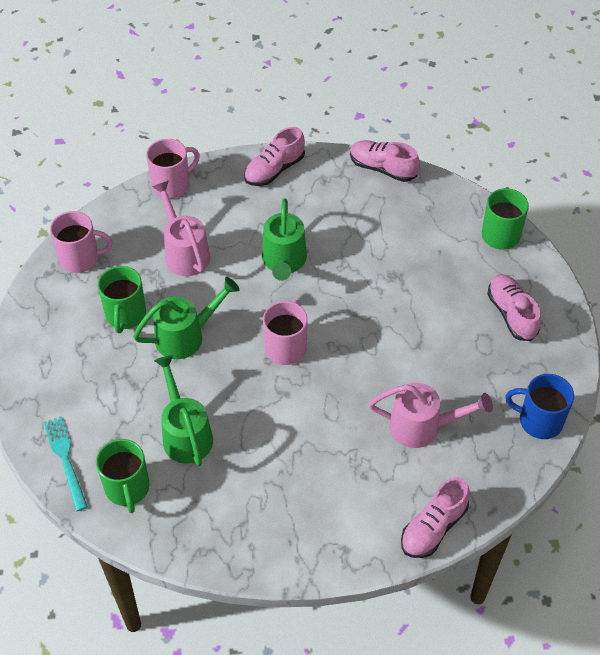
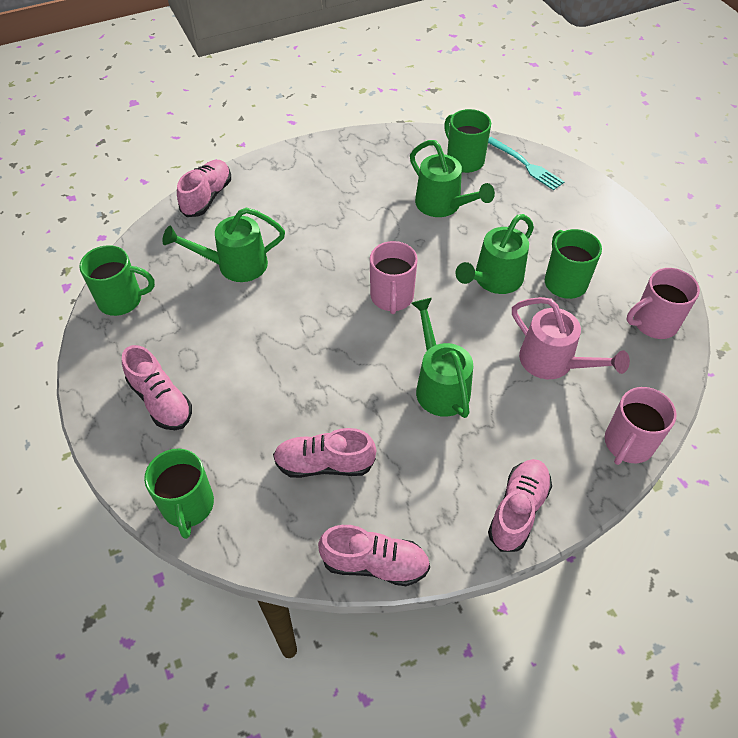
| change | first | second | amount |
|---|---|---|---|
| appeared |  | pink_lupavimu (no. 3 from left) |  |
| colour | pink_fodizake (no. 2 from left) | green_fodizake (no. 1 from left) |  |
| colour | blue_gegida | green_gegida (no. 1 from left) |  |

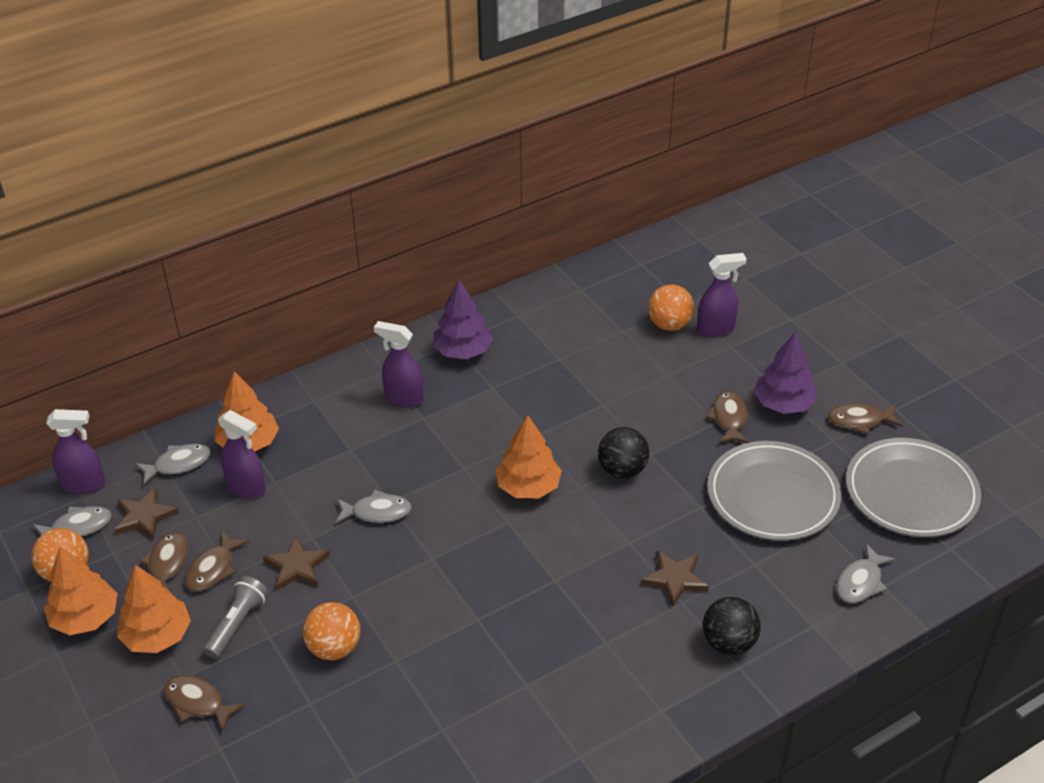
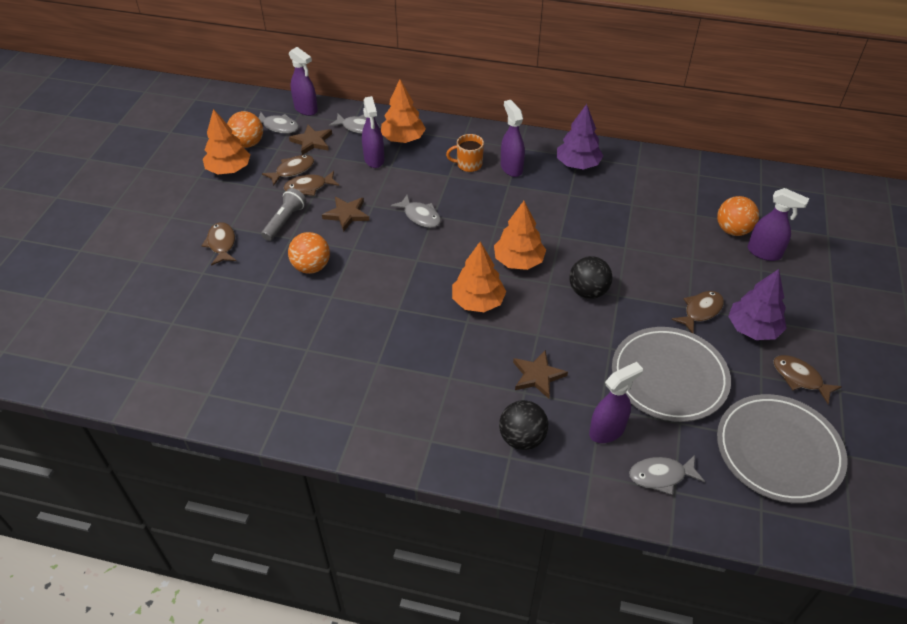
| change | first | second | amount |
|---|---|---|---|
| appeared |  | orange_gegida |  |
| appeared |  | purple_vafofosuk (no. 4 from left) |  |
| relocated | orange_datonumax (no. 2 from left in the first image) | orange_datonumax (no. 3 from left) |  |
| spun | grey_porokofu |  | 45 degrees counterclockwise |

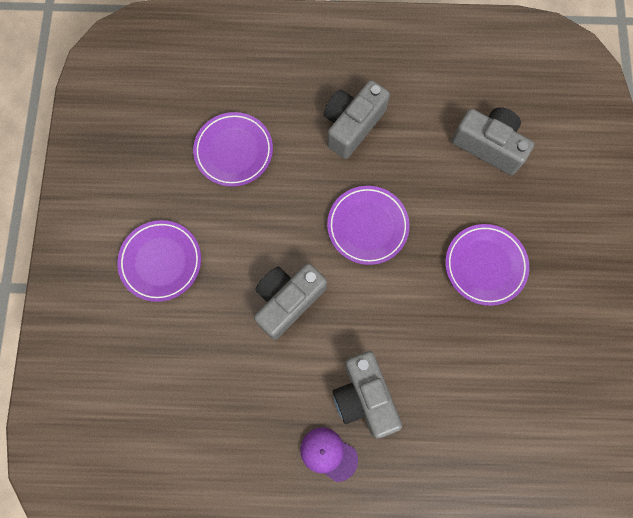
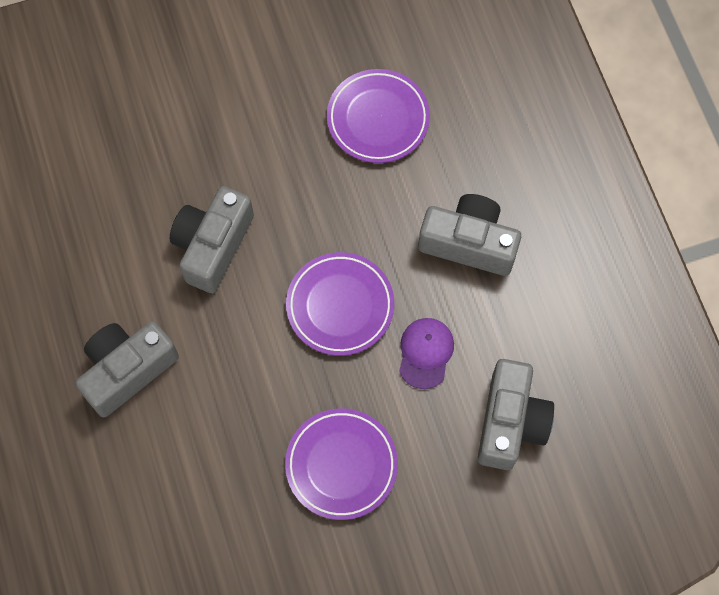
| change | first | second | amount |
|---|---|---|---|
| missing | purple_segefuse (no. 1 from left) |  |  |
| relocated | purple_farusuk |  |  |
| spun | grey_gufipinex (no. 1 from left in the first image) | grey_gufipinex (no. 2 from left) | 90 degrees counterclockwise |

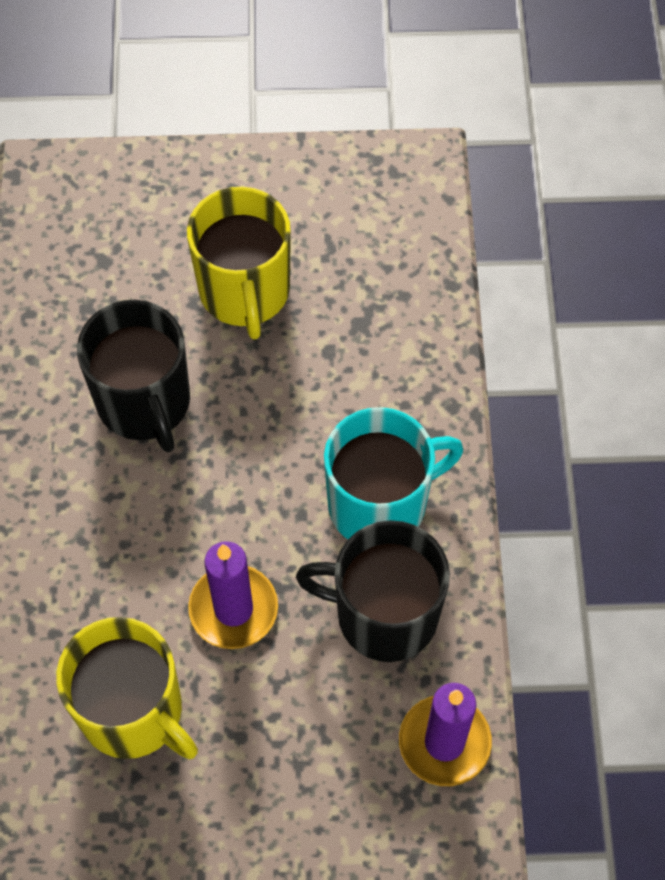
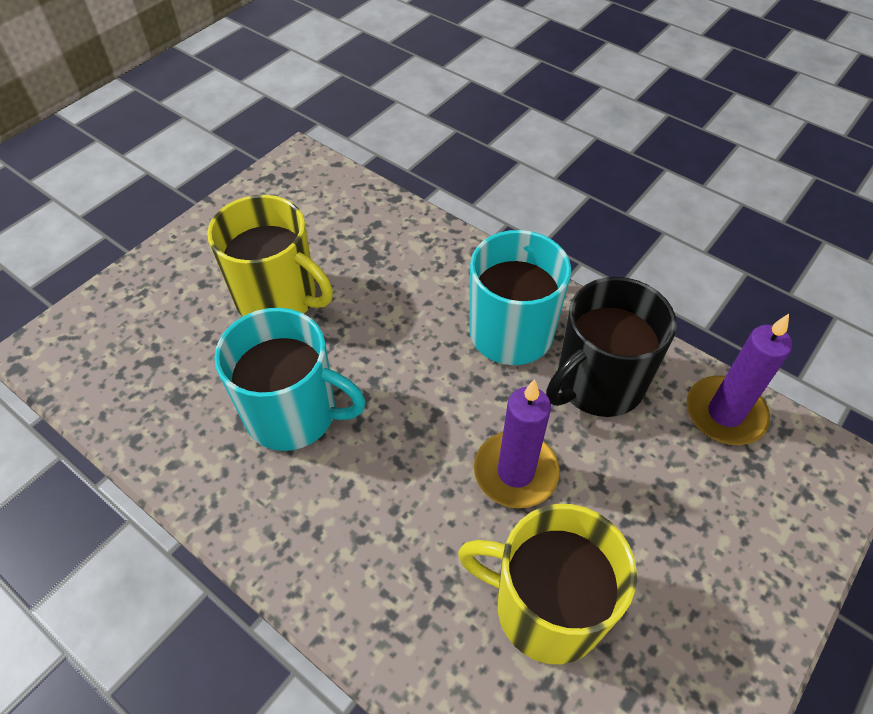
| change | first | second | amount |
|---|---|---|---|
| colour | black_gegida (no. 1 from left) | turquoise_gegida (no. 1 from left) |  |
| spun | yellow_gegida (no. 1 from left in the first image) | yellow_gegida (no. 2 from left) | 150 degrees counterclockwise |

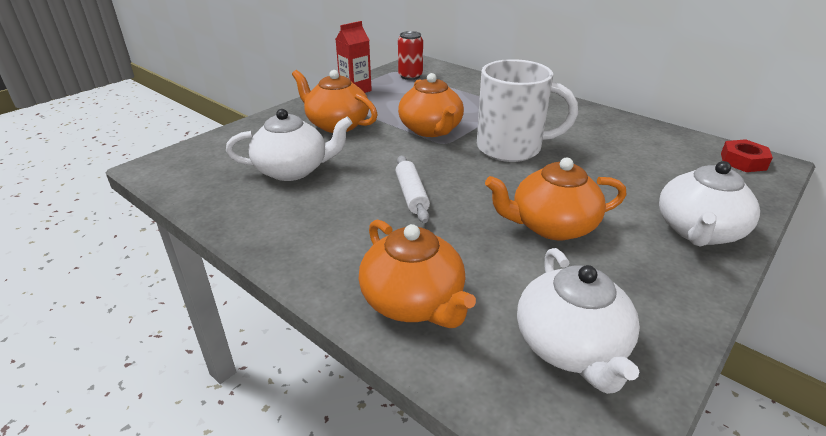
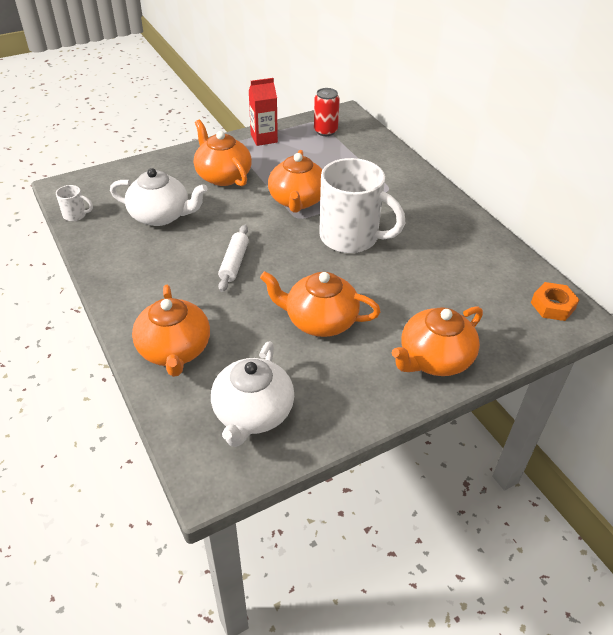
| change | first | second | amount |
|---|---|---|---|
| appeared |  | white_gegida (no. 1 from left) |  |
| colour | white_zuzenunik (no. 3 from left) | orange_zuzenunik (no. 5 from left) |  |
| colour | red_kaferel | orange_kaferel |  |

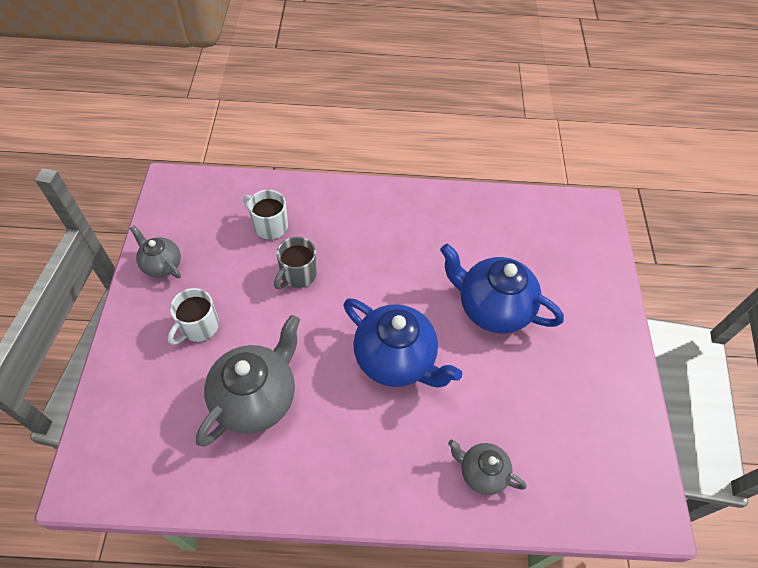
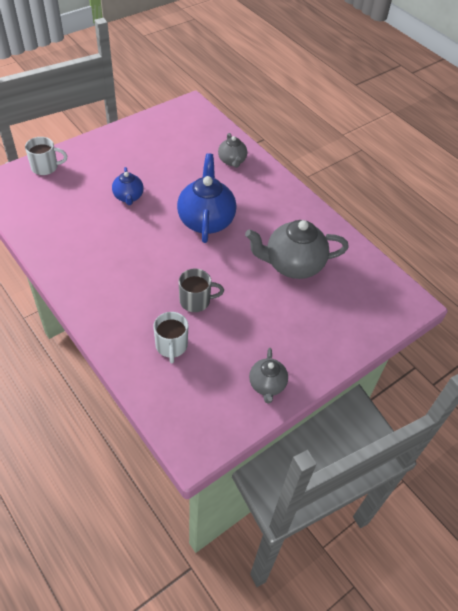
| change | first | second | amount |
|---|---|---|---|
| relocated | white_gegida (no. 1 from left) |  |  |
| size | blue_zuzenunik (no. 2 from left in the first image) | blue_zuzenunik (no. 1 from left) | x0.55 |

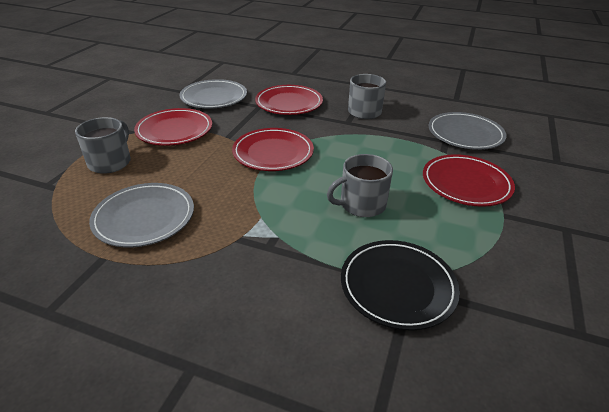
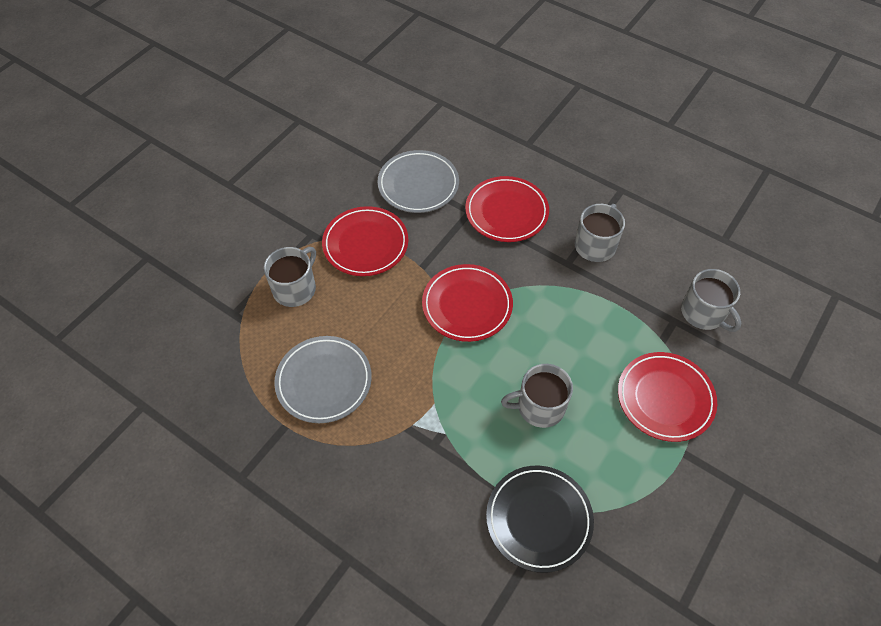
| change | first | second | amount |
|---|---|---|---|
| exchanged | grey_segefuse (no. 3 from left) | grey_gegida (no. 4 from left) |  |

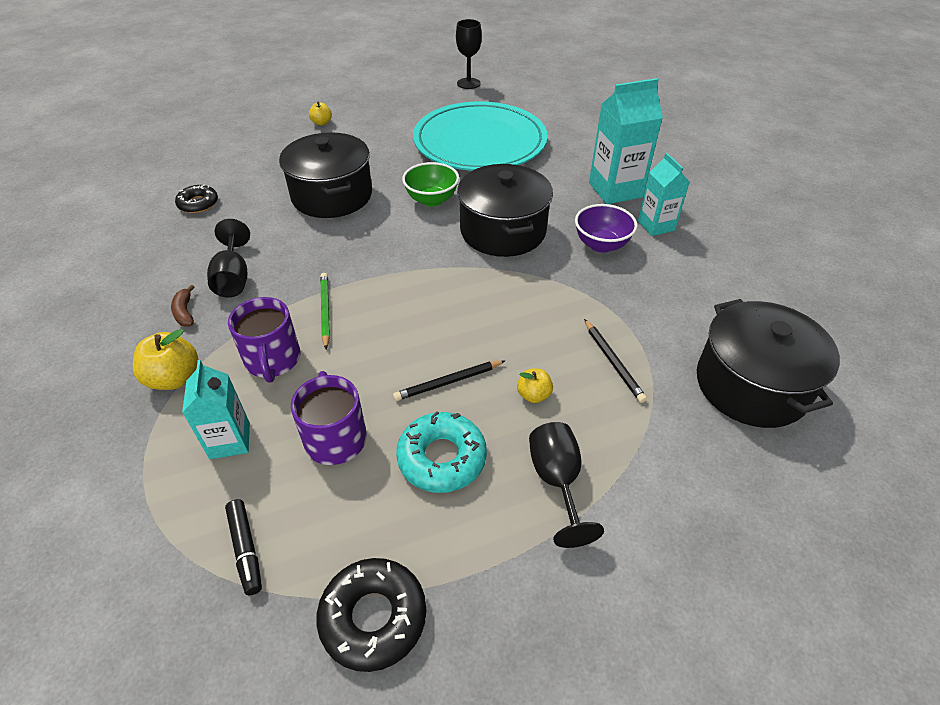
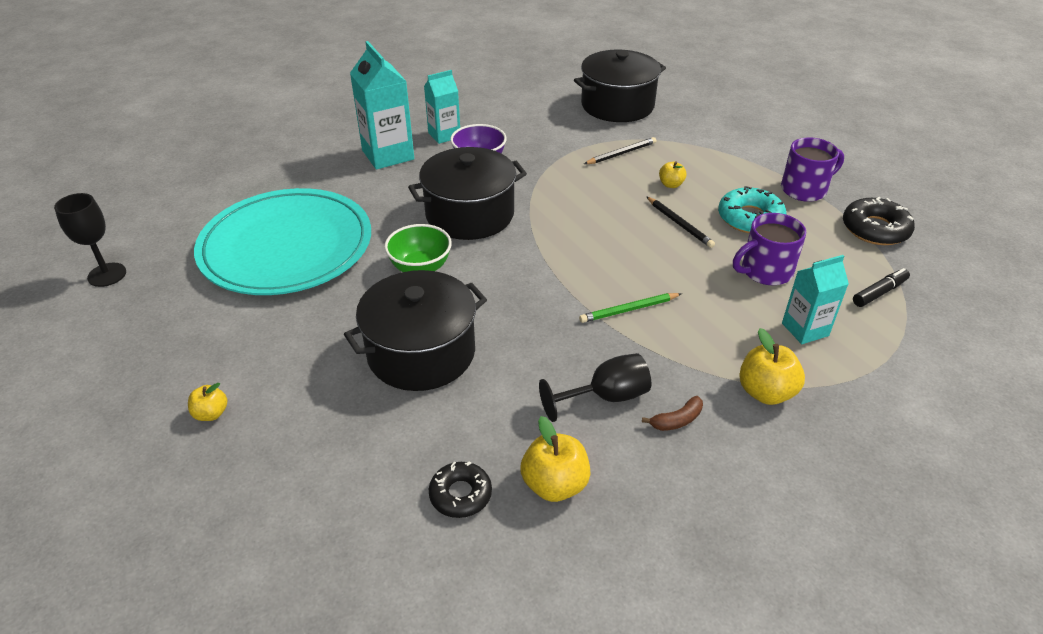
| change | first | second | amount |
|---|---|---|---|
| missing | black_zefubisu (no. 3 from left) |  |  |
| appeared |  | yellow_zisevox (no. 2 from left) |  |
| relocated | purple_gegida (no. 1 from left in the first image) | purple_gegida (no. 2 from left) |  |

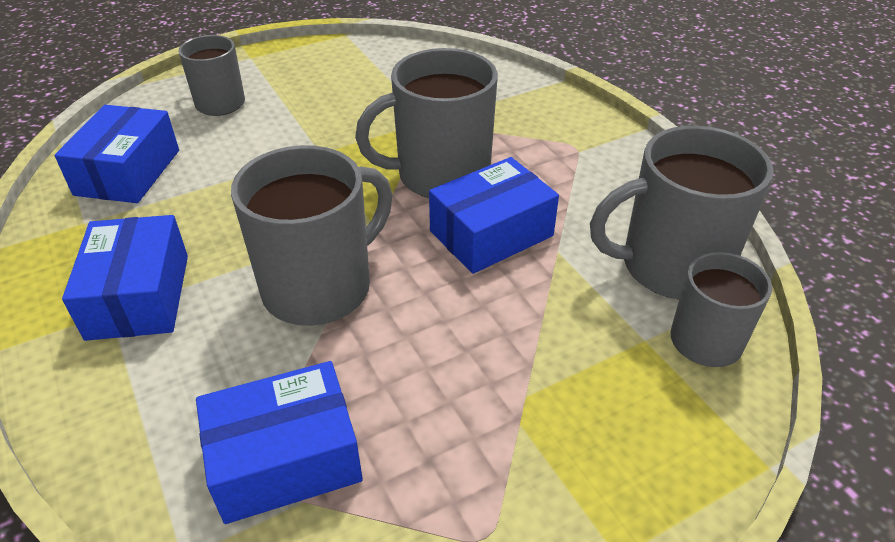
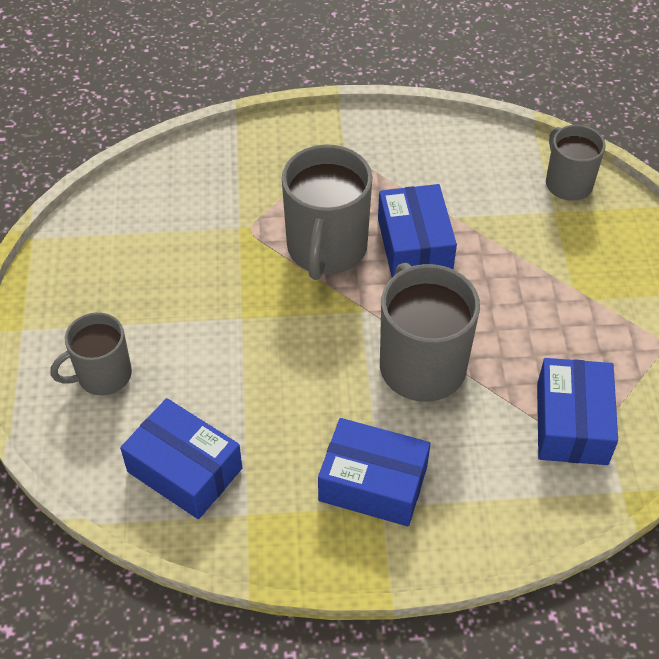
| change | first | second | amount |
|---|---|---|---|
| missing | grey_gegida (no. 4 from left) |  |  |

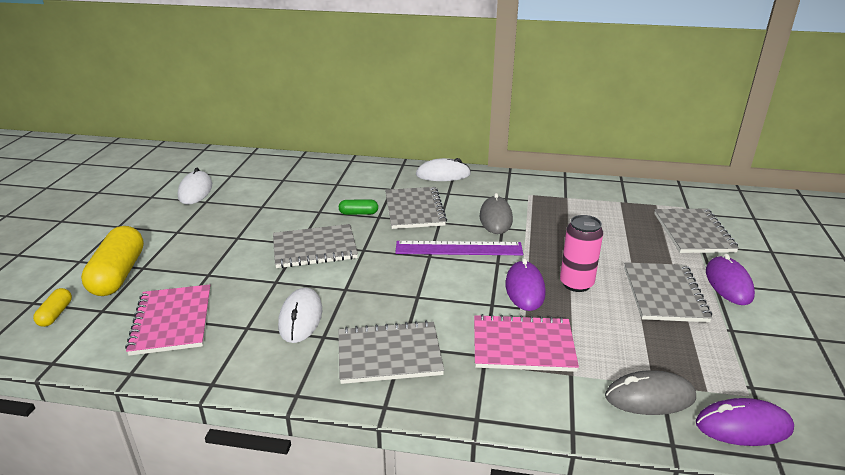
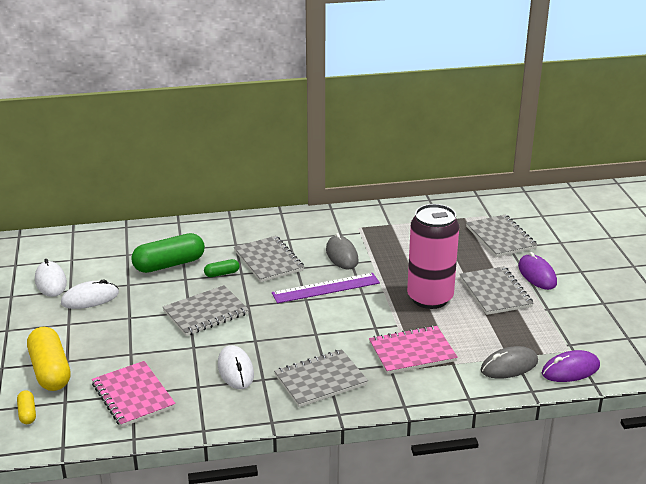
| change | first | second | amount |
|---|---|---|---|
| missing | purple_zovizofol (no. 1 from left) |  |  |
| appeared |  | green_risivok (no. 1 from left) |  |
| relocated | white_zovizofol (no. 3 from left in the first image) | white_zovizofol (no. 2 from left) |  |
| size | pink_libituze |  | x1.70 |

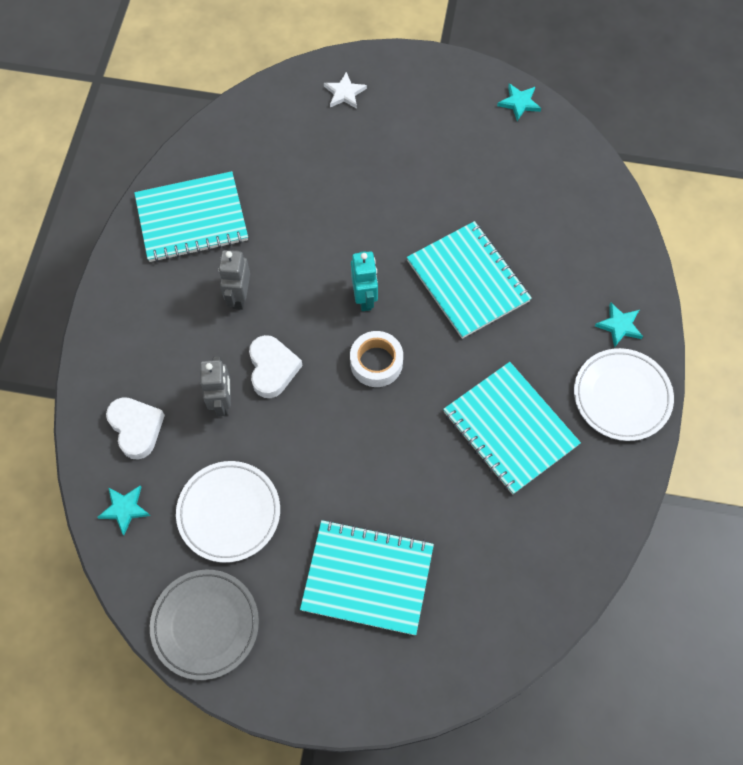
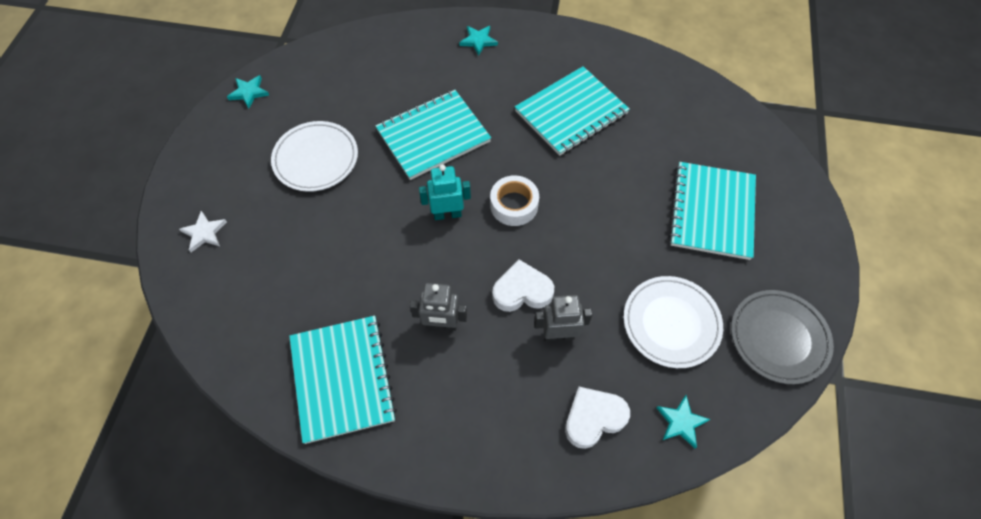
| change | first | second | amount |
|---|---|---|---|
| relocated | white_segefuse (no. 2 from left in the first image) | white_segefuse (no. 1 from left) |  |

